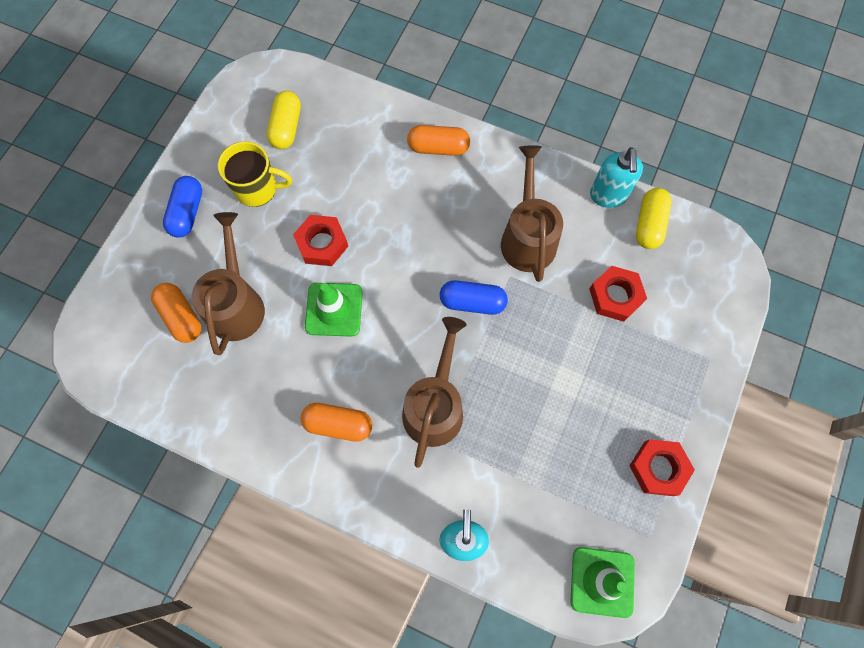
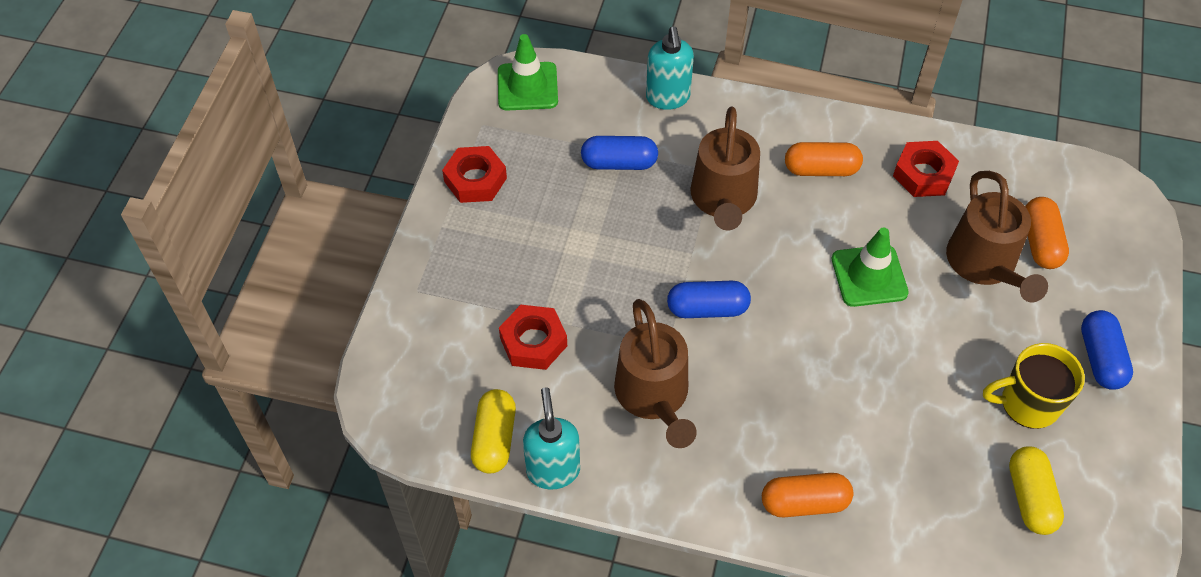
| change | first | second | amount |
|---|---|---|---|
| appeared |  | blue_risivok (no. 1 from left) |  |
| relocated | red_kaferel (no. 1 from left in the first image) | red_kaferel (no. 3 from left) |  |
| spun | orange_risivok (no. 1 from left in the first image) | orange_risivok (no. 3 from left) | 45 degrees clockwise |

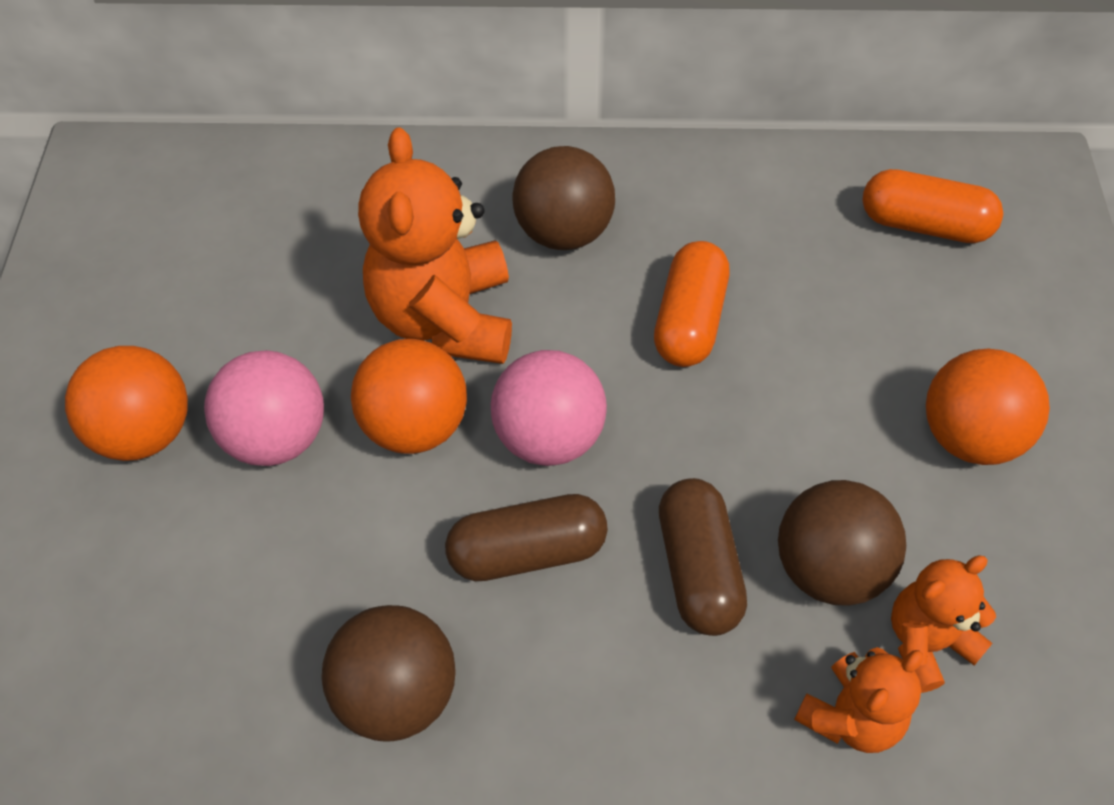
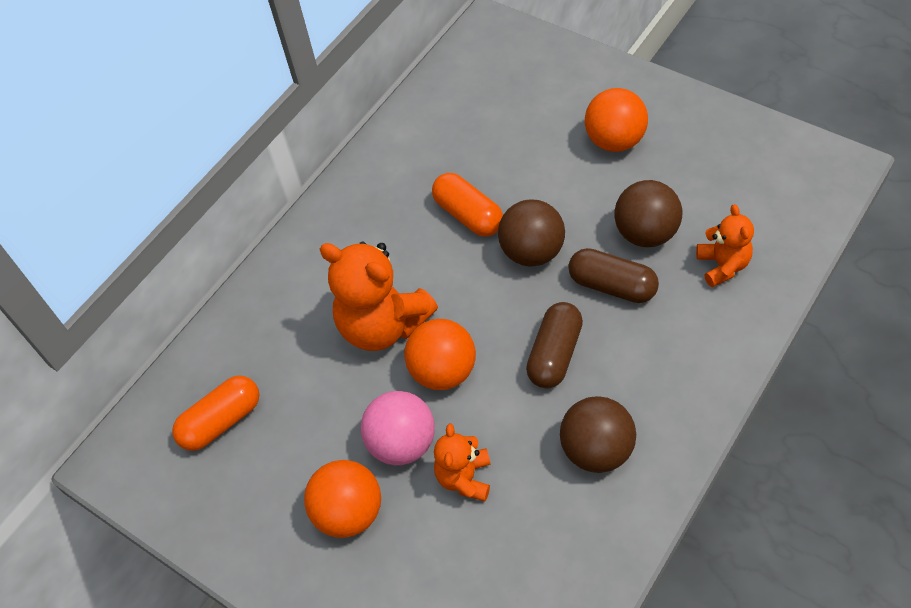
| change | first | second | amount |
|---|---|---|---|
| missing | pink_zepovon (no. 2 from left) |  |  |
| relocated | brown_zepovon (no. 2 from left in the first image) | brown_zepovon (no. 1 from left) |  |
| relocated | orange_risivok (no. 2 from left in the first image) | orange_risivok (no. 1 from left) |  |
| relocated | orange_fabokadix (no. 3 from left in the first image) | orange_fabokadix (no. 2 from left) |  |

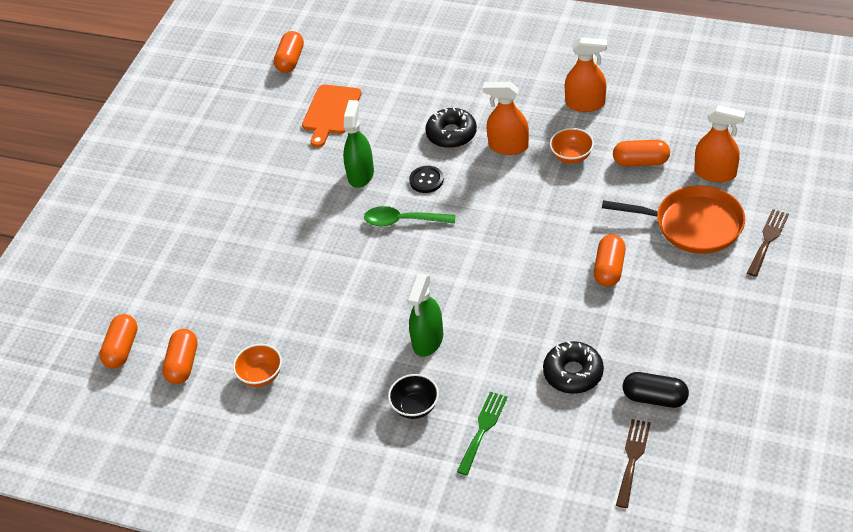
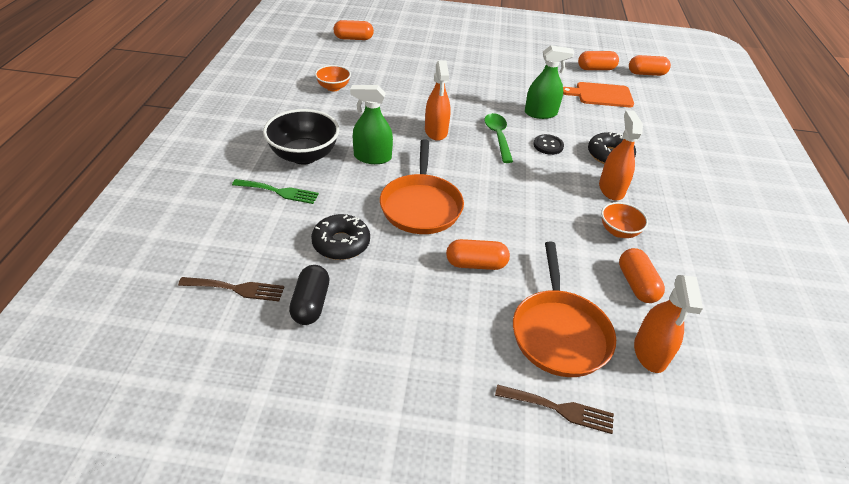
| change | first | second | amount |
|---|---|---|---|
| appeared |  | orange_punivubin (no. 1 from left) |  |
| relocated | orange_risivok (no. 2 from left in the first image) | orange_risivok (no. 3 from left) |  |
| relocated | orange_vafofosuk (no. 2 from left in the first image) | orange_vafofosuk (no. 1 from left) |  |
| size | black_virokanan |  | x1.76 |

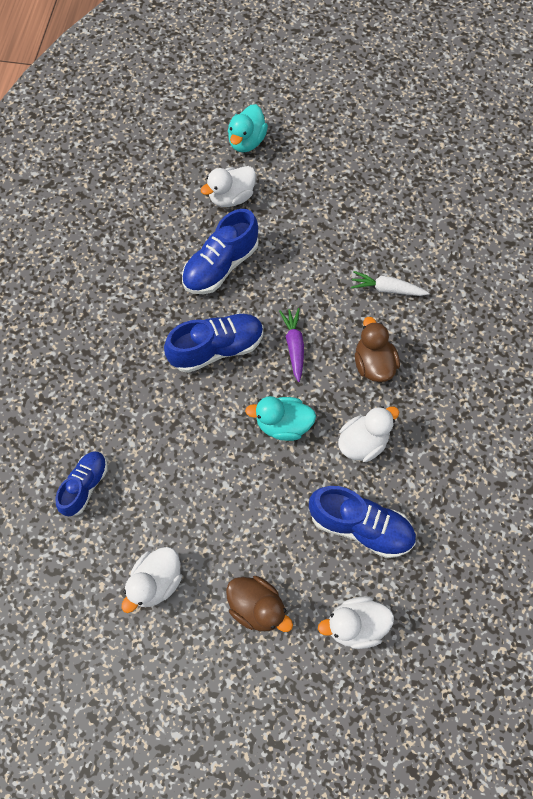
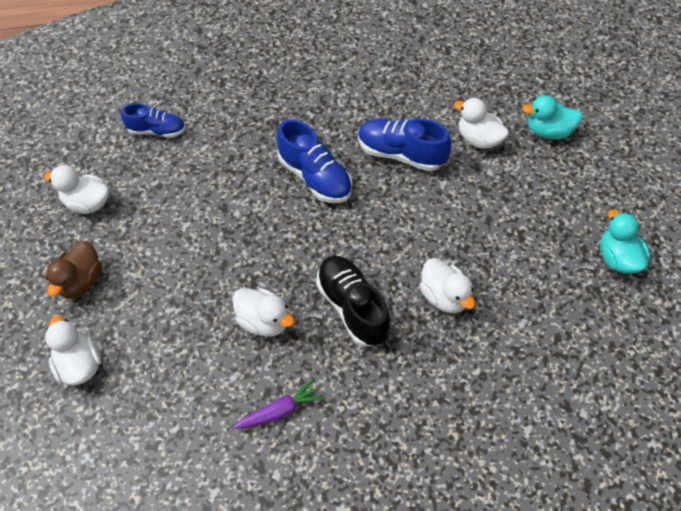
| change | first | second | amount |
|---|---|---|---|
| missing | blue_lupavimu (no. 4 from left) |  |  |
| relocated | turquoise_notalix (no. 2 from left) |  |  |
| relocated | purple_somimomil |  |  |
| exchanged | white_somimomil | white_notalix (no. 4 from left) |  |
| exchanged | brown_notalix (no. 2 from left) | black_lupavimu |  |

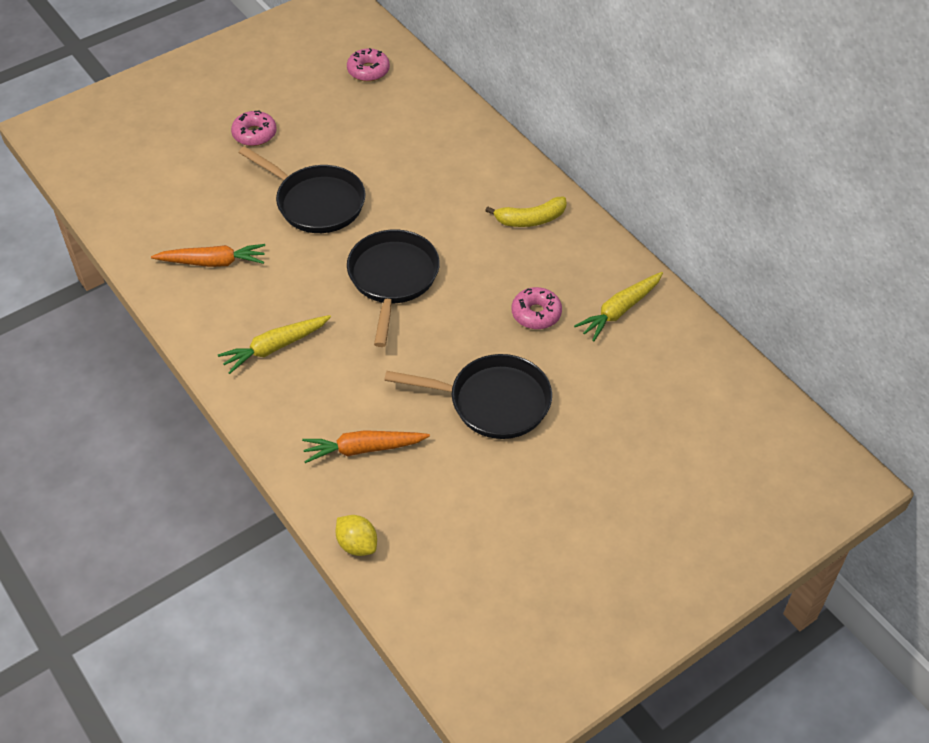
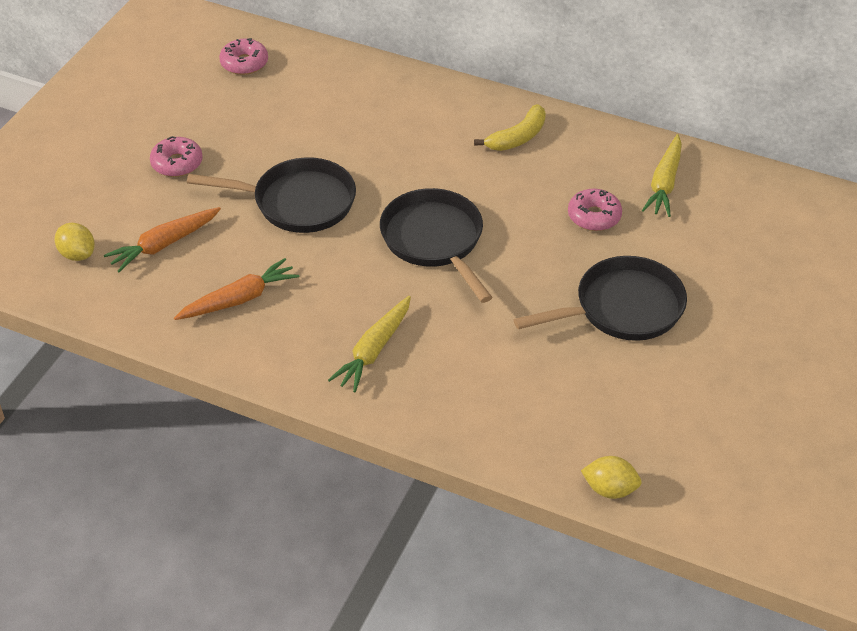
| change | first | second | amount |
|---|---|---|---|
| appeared |  | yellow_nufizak (no. 1 from left) |  |
| relocated | orange_somimomil (no. 2 from left in the first image) | orange_somimomil (no. 1 from left) |  |

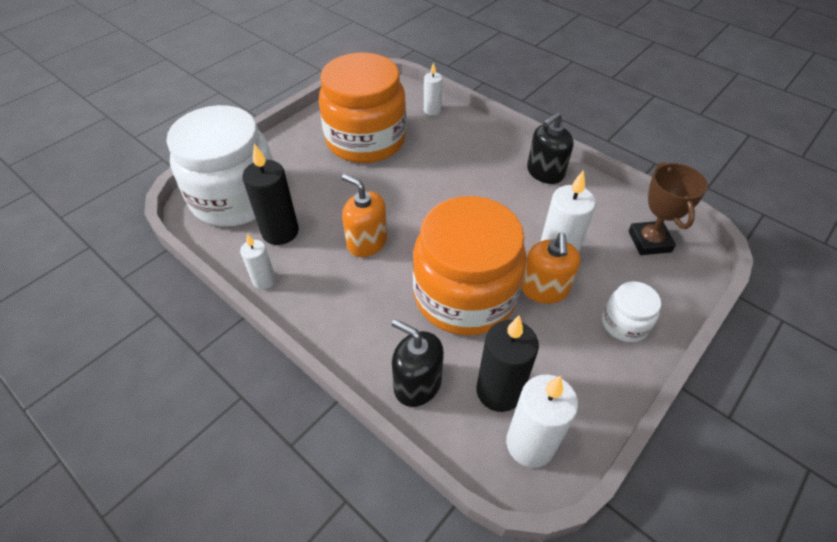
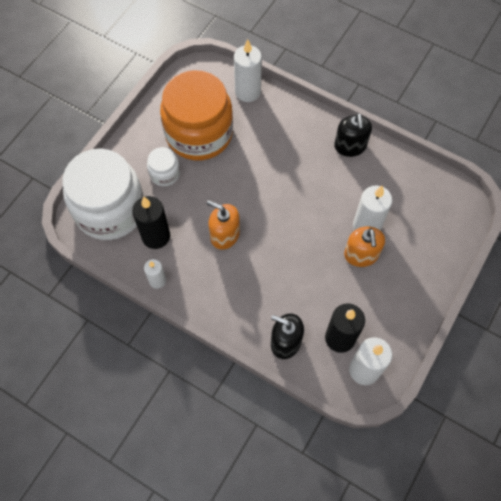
| change | first | second | amount |
|---|---|---|---|
| missing | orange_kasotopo (no. 2 from left) |  |  |
| missing | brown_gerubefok |  |  |
| relocated | white_kasotopo (no. 2 from left) |  |  |
| spun | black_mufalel (no. 2 from left) |  | 45 degrees counterclockwise |
| size | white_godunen (no. 2 from left) |  | x1.70 |

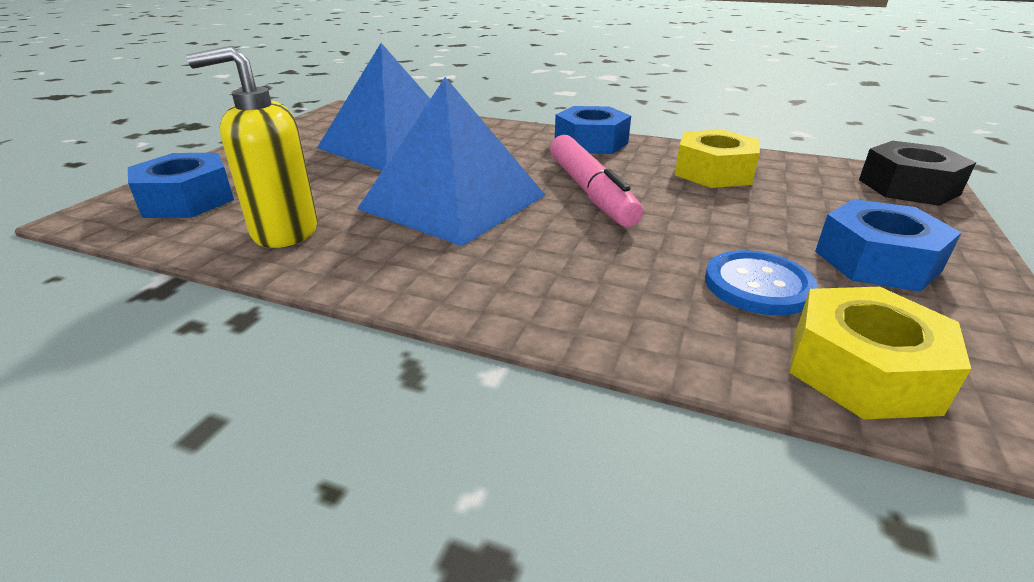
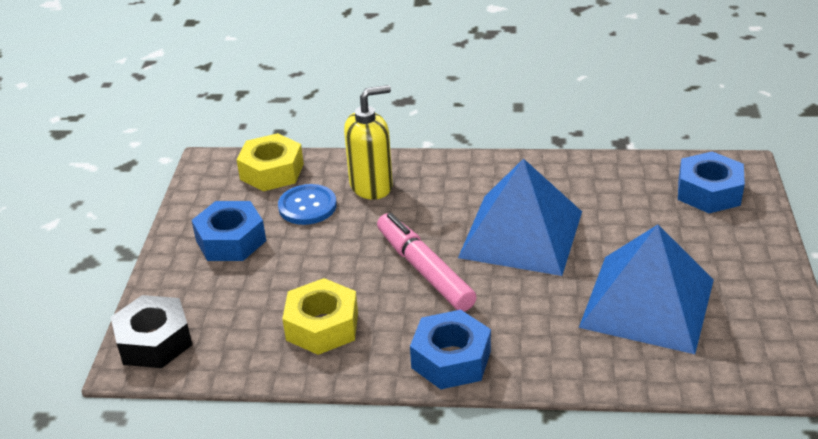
| change | first | second | amount |
|---|---|---|---|
| relocated | yellow_mufalel |  |  |

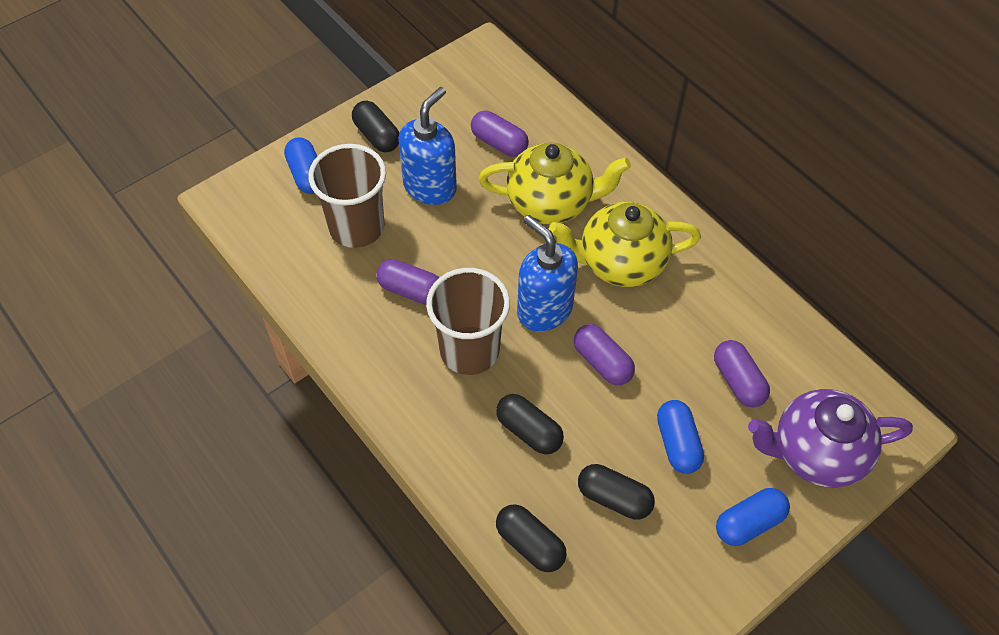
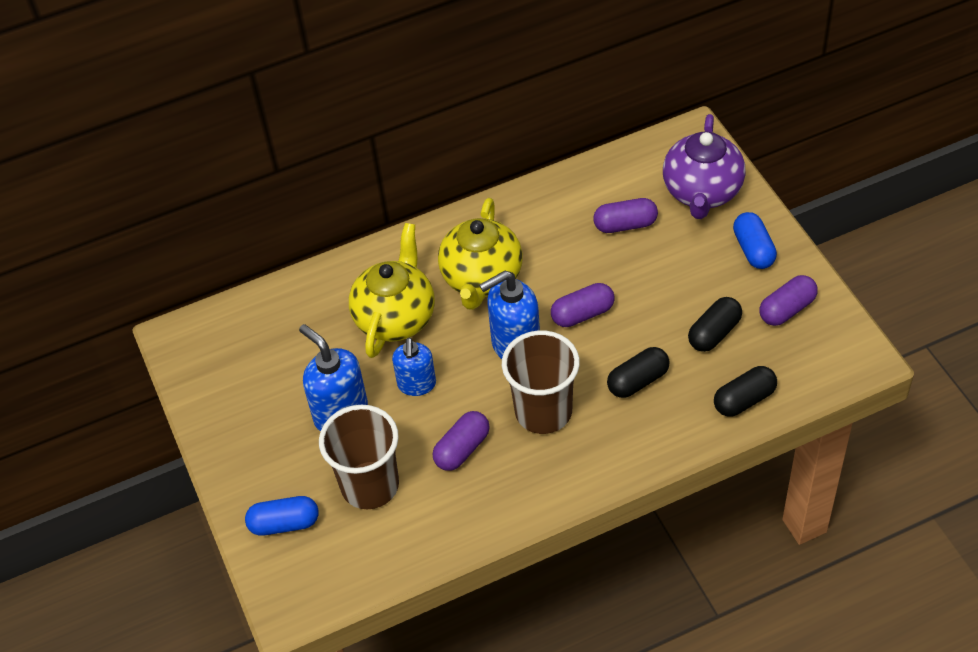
| change | first | second | amount |
|---|---|---|---|
| missing | black_risivok (no. 1 from left) |  |  |
| missing | blue_risivok (no. 2 from left) |  |  |
| appeared |  | blue_mufalel (no. 2 from left) |  |
| relocated | purple_risivok (no. 2 from left in the first image) | purple_risivok (no. 4 from left) |  |

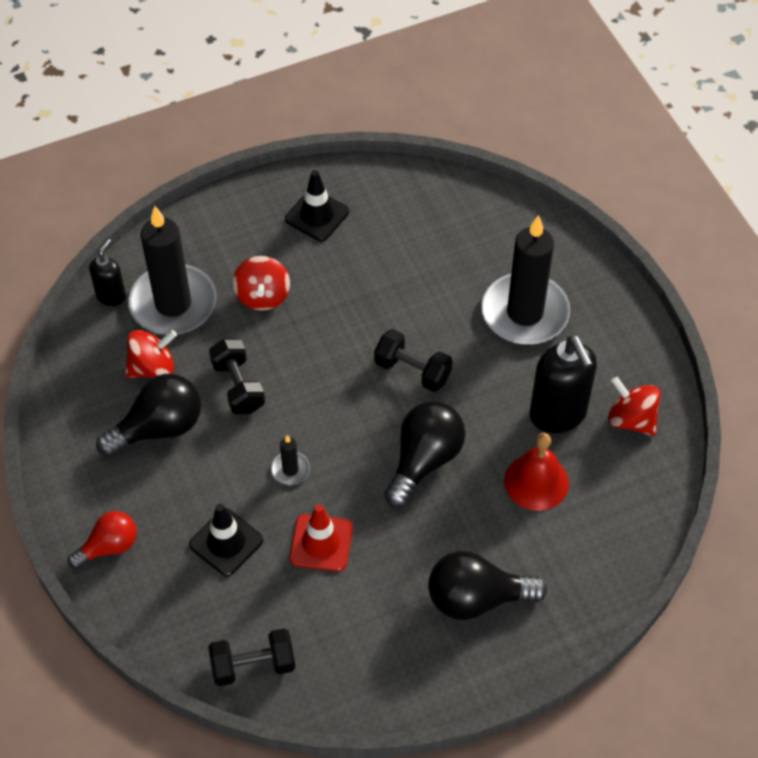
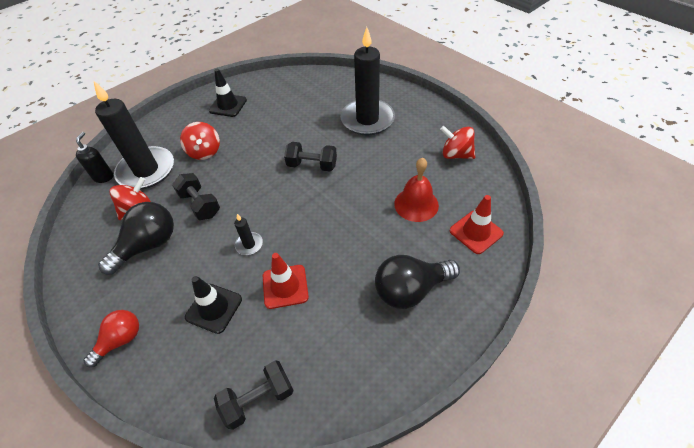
| change | first | second | amount |
|---|---|---|---|
| missing | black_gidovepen (no. 2 from left) |  |  |
| missing | black_mufalel (no. 2 from left) |  |  |
| appeared |  | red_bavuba (no. 2 from left) |  |

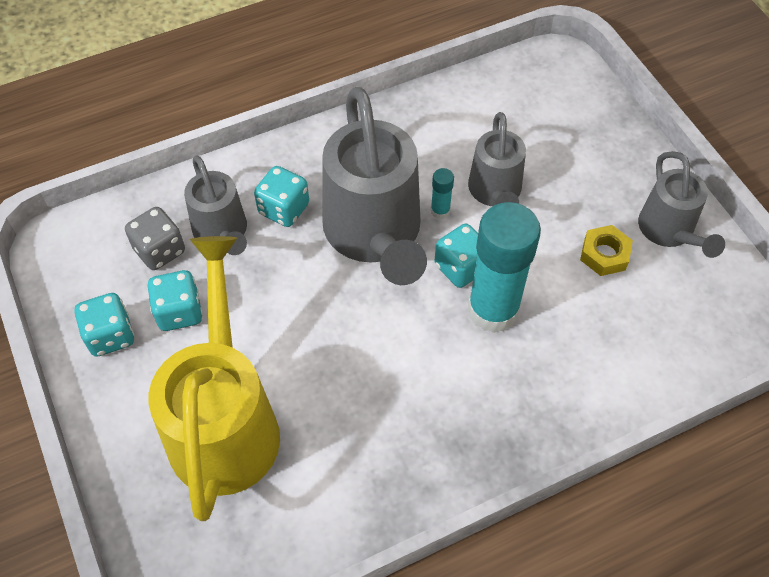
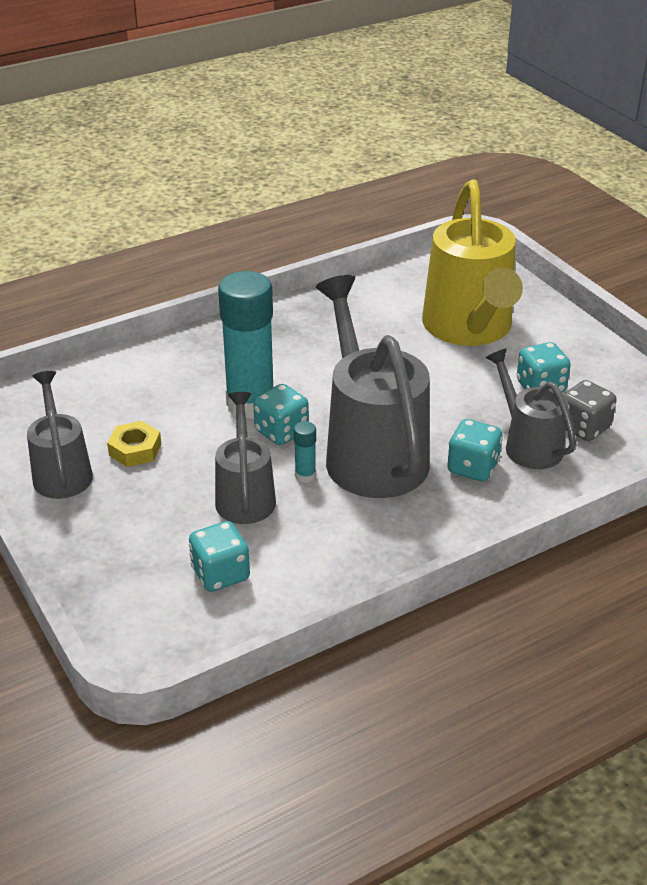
| change | first | second | amount |
|---|---|---|---|
| relocated | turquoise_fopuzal (no. 1 from left) |  |  |

